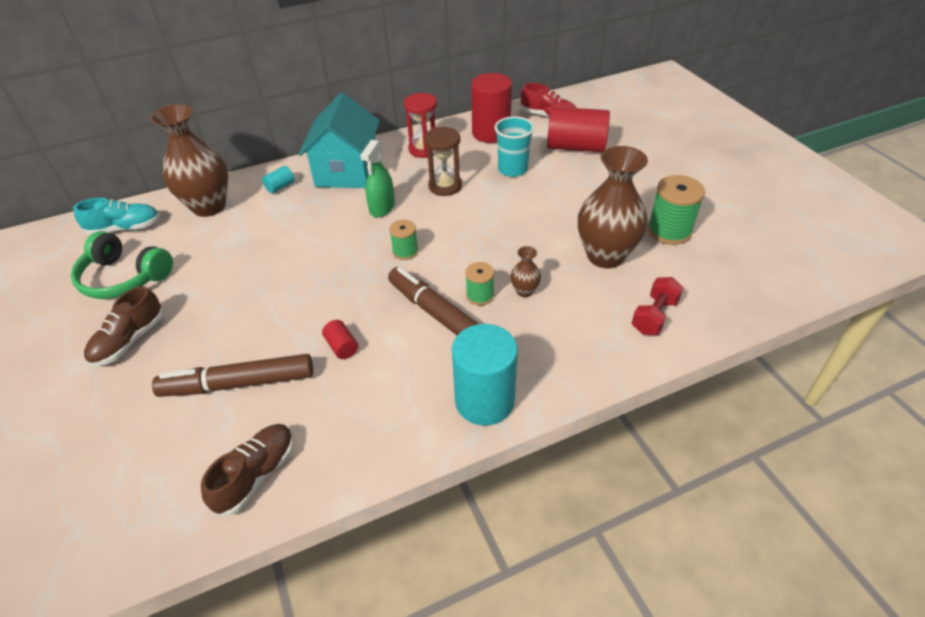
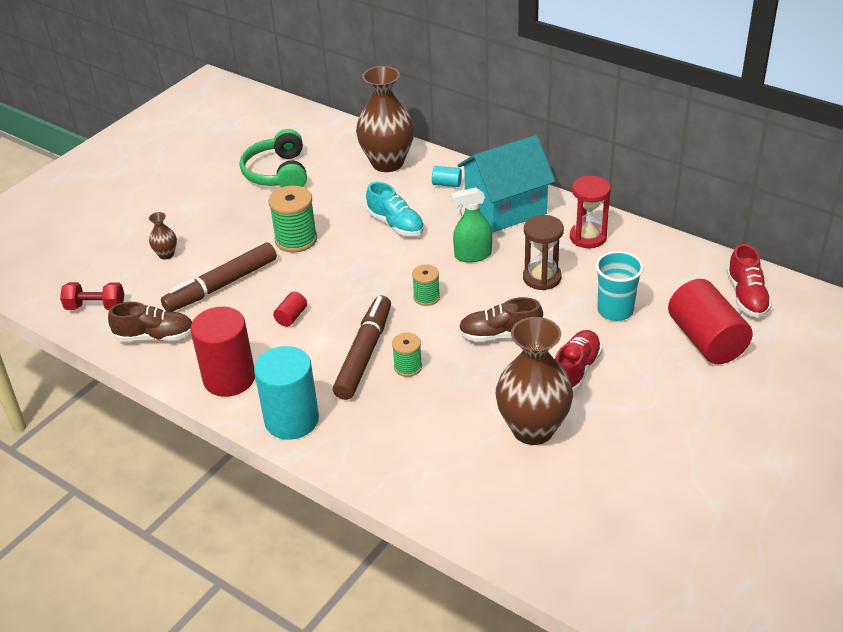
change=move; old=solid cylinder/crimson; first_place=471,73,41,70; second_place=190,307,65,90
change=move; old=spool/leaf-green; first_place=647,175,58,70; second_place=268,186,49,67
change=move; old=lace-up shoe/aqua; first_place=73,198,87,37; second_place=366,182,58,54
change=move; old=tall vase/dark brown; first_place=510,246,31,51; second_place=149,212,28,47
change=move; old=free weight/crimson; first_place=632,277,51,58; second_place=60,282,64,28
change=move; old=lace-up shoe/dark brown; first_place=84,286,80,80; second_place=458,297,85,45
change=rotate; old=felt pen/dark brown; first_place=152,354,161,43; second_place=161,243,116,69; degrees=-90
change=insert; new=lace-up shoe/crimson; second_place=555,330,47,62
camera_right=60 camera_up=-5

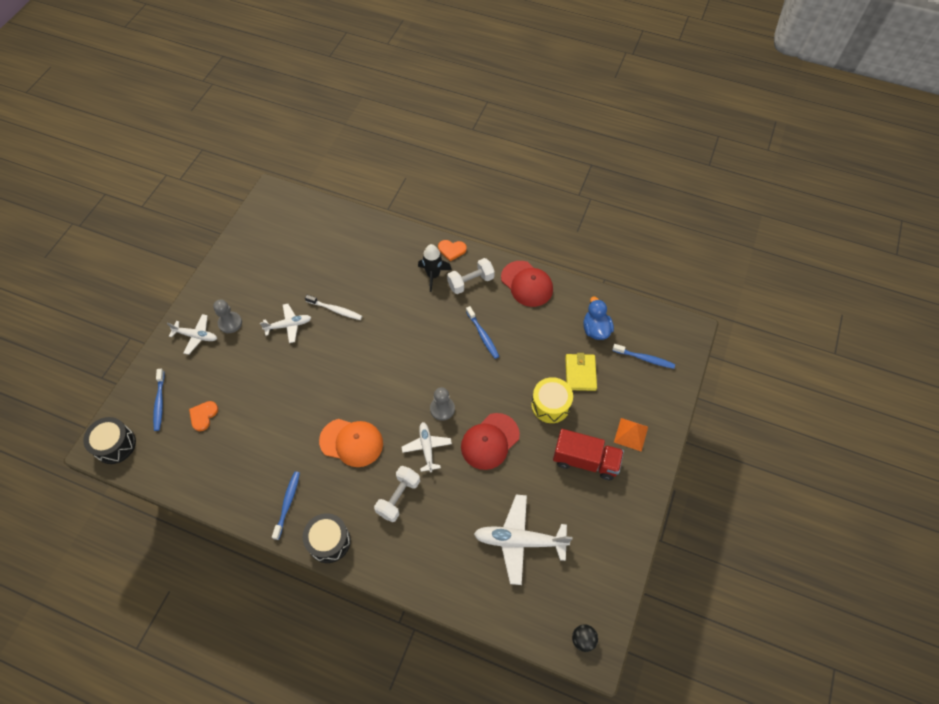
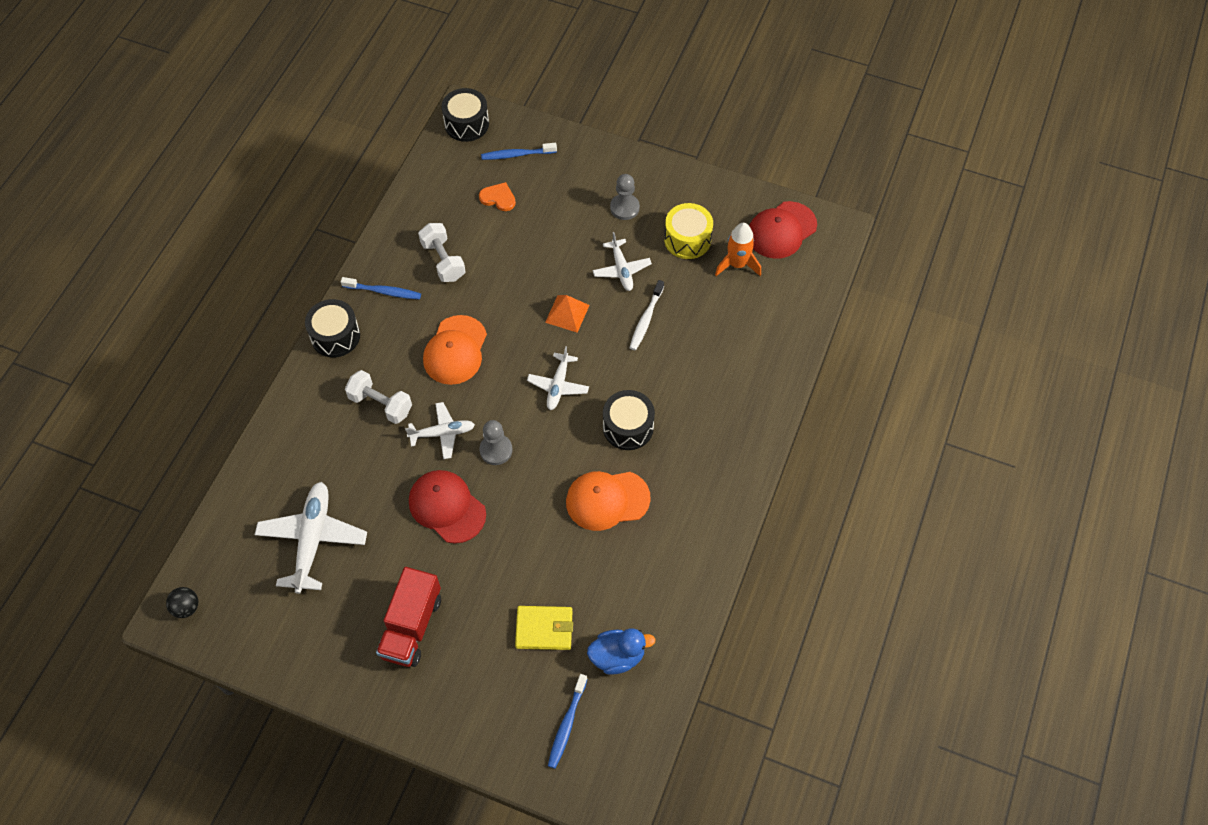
change=delete; old=heart shape/orange; first_place=438,240,29,21
change=delete; old=spaceship/ebony; first_place=418,244,34,48
change=move; old=free weight/pure white; first_place=447,258,48,36; second_place=418,223,48,59
change=move; old=cap/crimson; first_place=501,261,52,46; second_place=749,201,68,58
change=replace; old=tooth brush/cobalt; new=cap/orange; first_place=466,306,33,53; second_place=566,471,85,60
change=move; old=aeroplane/pure white; first_place=167,314,50,41; second_place=527,346,62,64
change=move; old=toy drum/bright yellow; first_place=531,377,42,46; second_place=664,203,49,56
change=move; old=pyramid shape/orange; first_place=614,418,34,34; second_place=545,295,45,38
change=insert; new=spaceship/orange; second_place=715,223,46,53
change=insert; new=toy drum/ebony; second_place=603,390,52,60
camera_right=90 camera_up=0

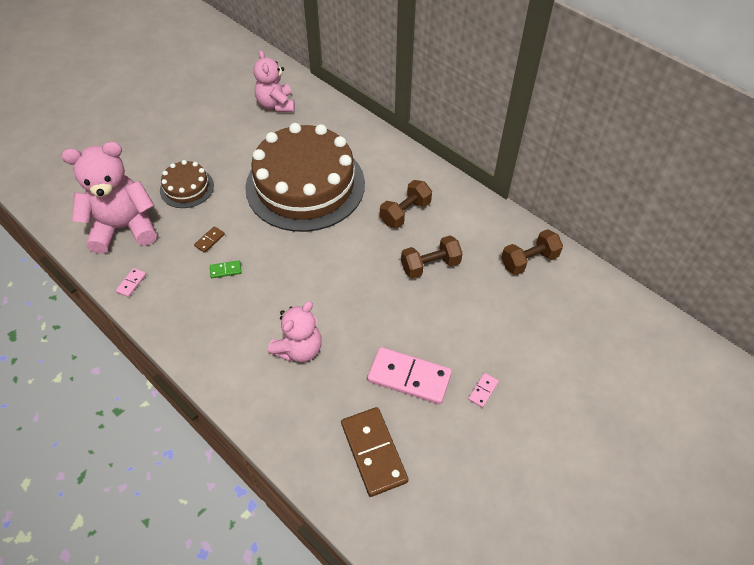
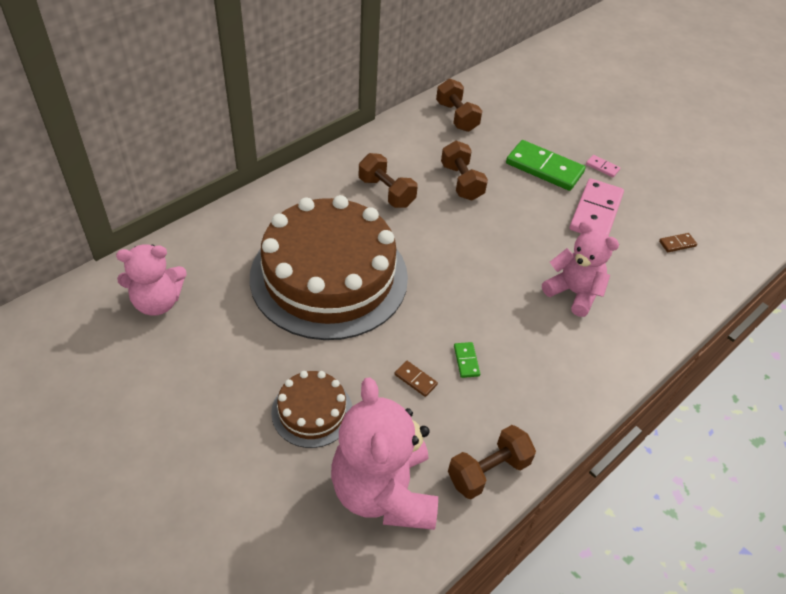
change=replace; old=domino/rosy; new=free weight/dark brown; first_place=116,268,30,29; second_place=448,425,88,74
change=resize; old=domino/dark brown; first_place=341,407,67,90; second_place=659,233,38,19; factor=0.44
change=insert; new=domino/leaf-green; second_place=506,140,79,51
camera_right=-90 camera_up=-5

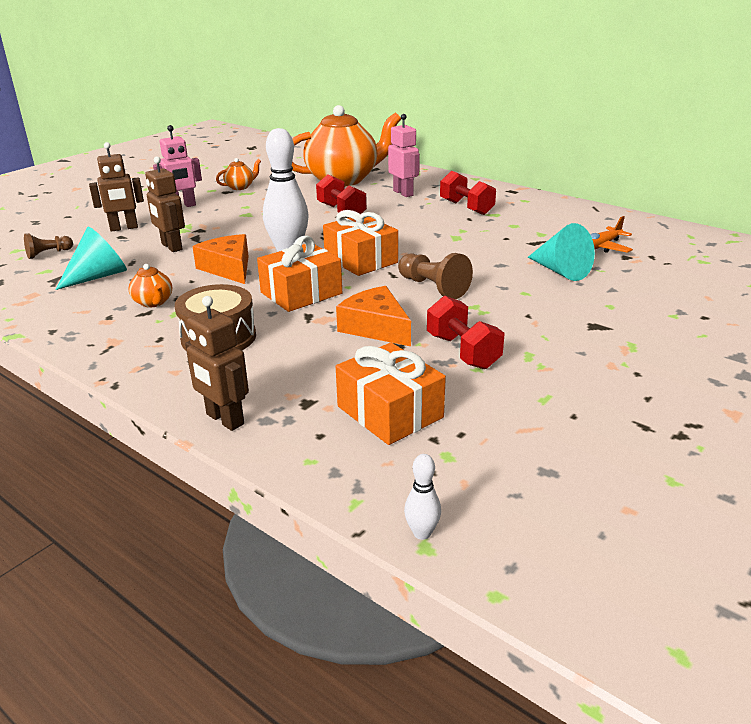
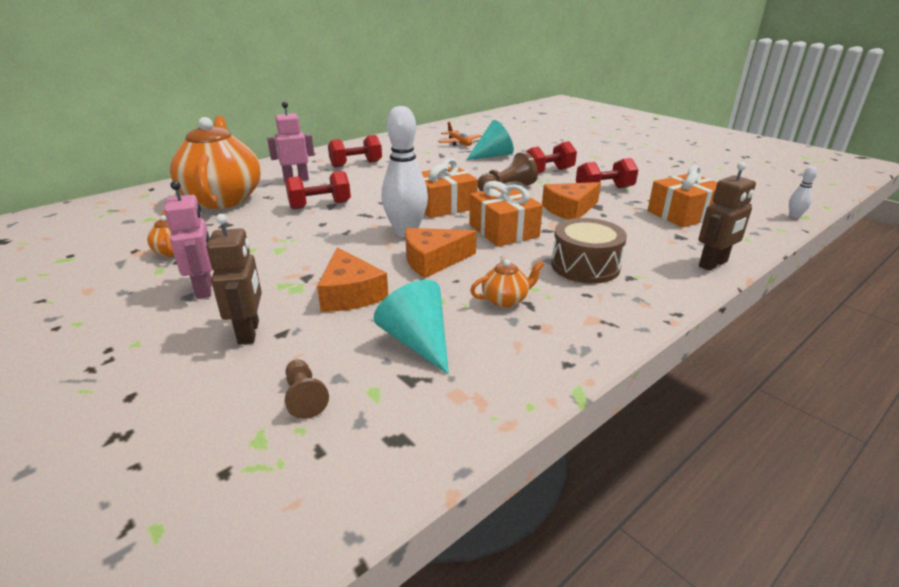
change=replace; old=robot/dark brown; new=piece of cheese/orange; first_place=145,157,40,95; second_place=317,247,71,65
change=insert; new=free weight/crimson; second_place=526,141,51,33
camera_right=-80 camera_up=0

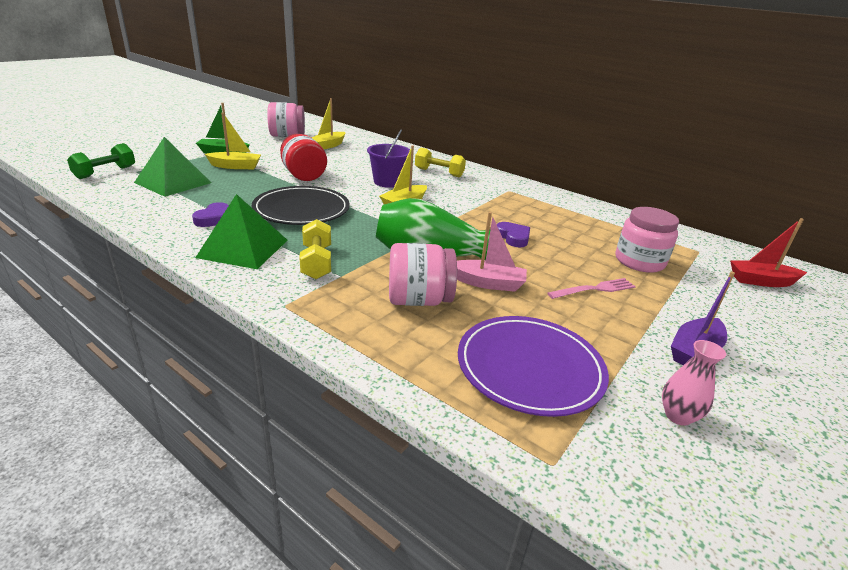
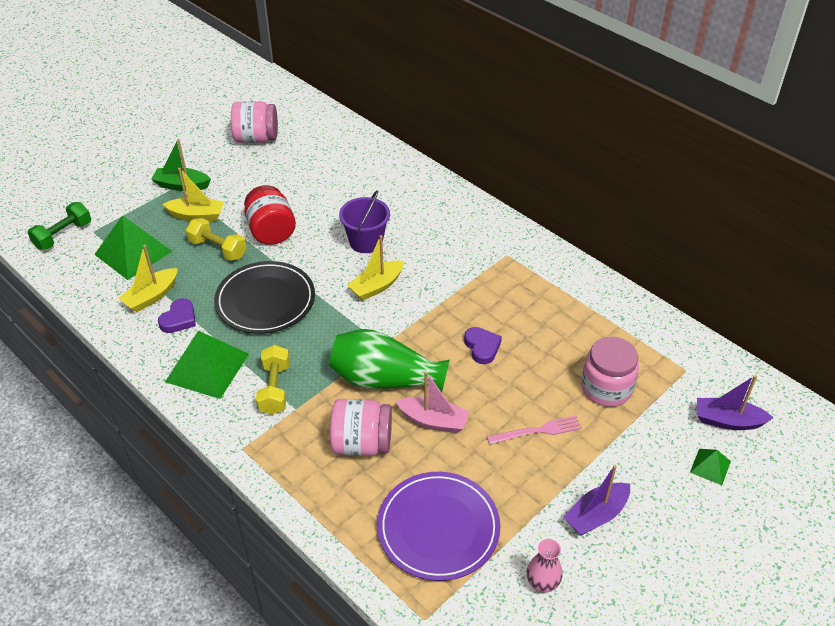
change=move; old=sailboat/bright yellow; first_place=311,98,34,51; second_place=118,245,60,67
change=move; old=free weight/bright yellow; first_place=415,148,51,29; second_place=186,218,60,43
change=recolor; old=sailboat/crimson; new=sailboat/royal purple; first_place=730,218,77,69; second_place=697,375,76,55
change=insert; new=pyramid shape/leaf-green; second_place=690,449,41,36
camera_right=10 camera_up=15

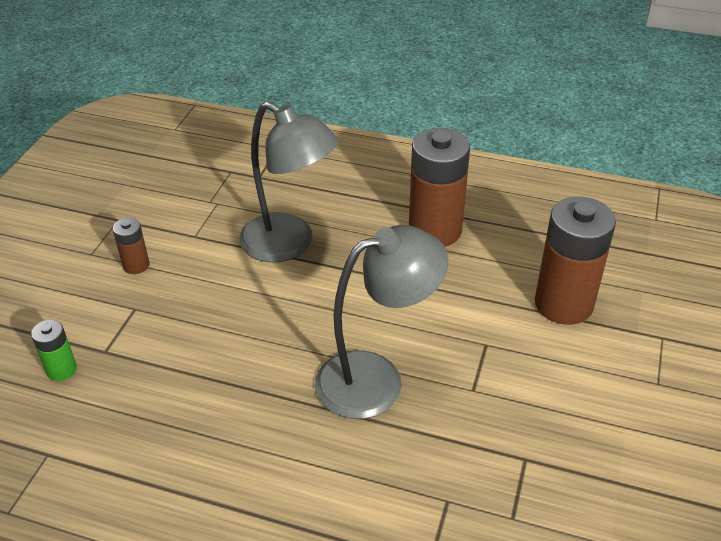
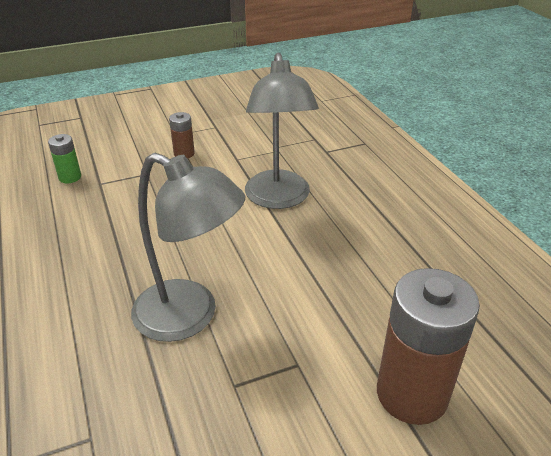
change=delete; old=power cell/dark brown; first_place=409,128,61,119
camera_right=50 camera_up=-5

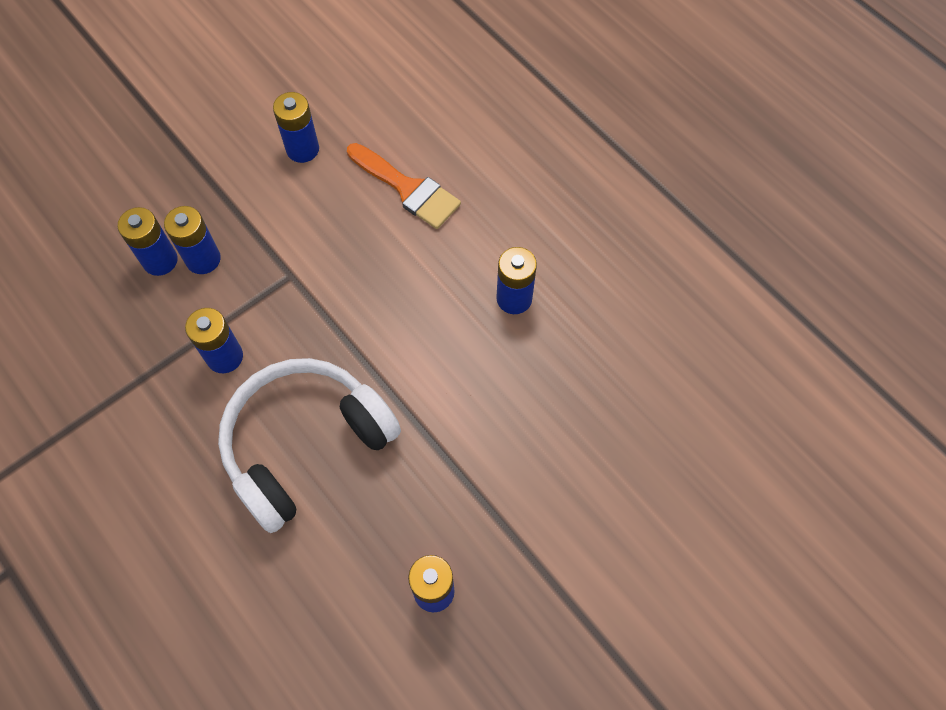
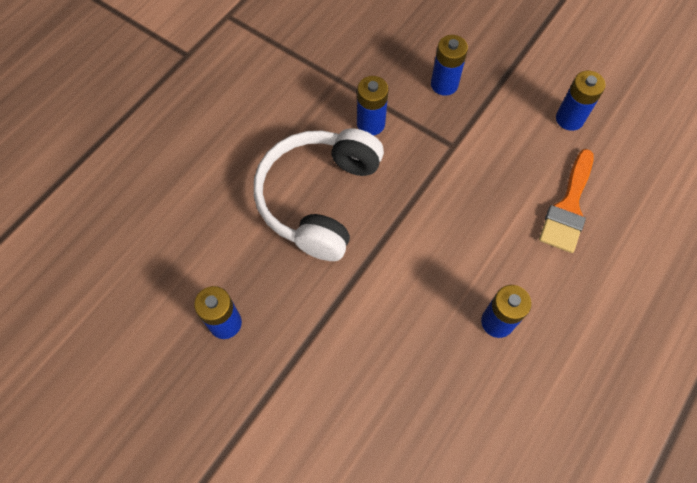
change=delete; old=power cell/cobalt; first_place=118,207,60,69
change=rotate; old=headphones/pure white; first_place=218,358,183,175; second_place=254,128,130,133; degrees=-105
camera_right=75 camera_up=0

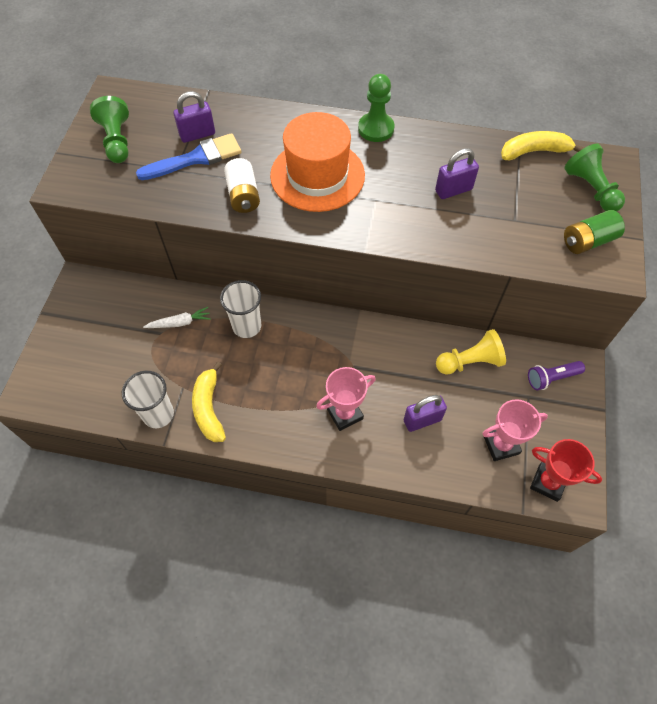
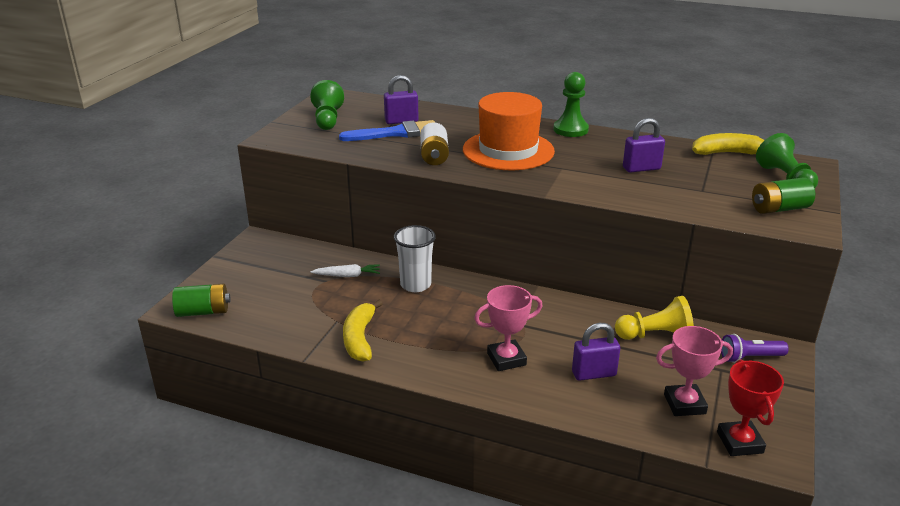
change=delete; old=cup/pure white; first_place=122,371,52,57
change=rotate; old=prize cup/crimson; first_place=530,439,72,63; second_place=717,360,67,96; degrees=45
change=insert; new=power cell/leaf-green; second_place=172,283,59,34
camera_right=10 camera_up=-30

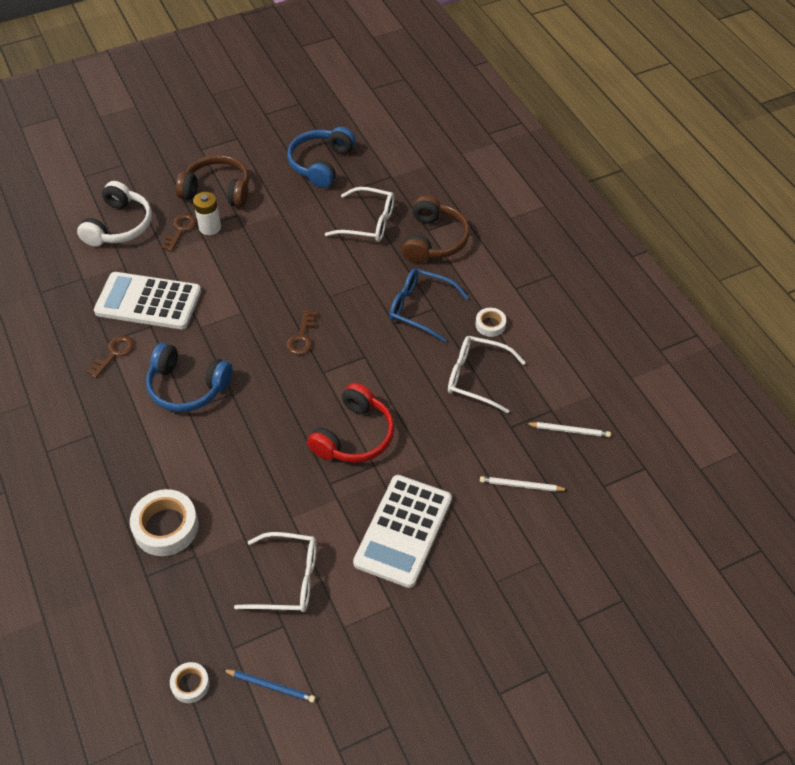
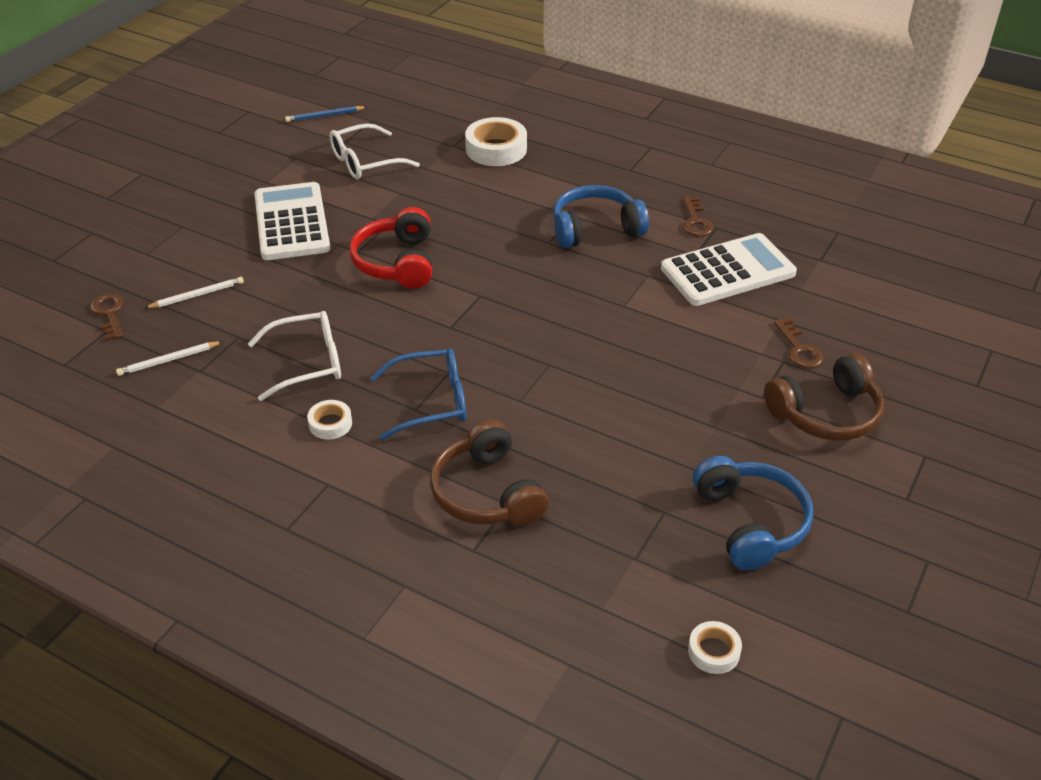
change=delete; old=headphones/pure white; first_place=77,181,75,66
change=delete; old=glasses/pure white; first_place=325,187,69,55
change=delete; old=power cell/pure white; first_place=193,192,28,43
change=move; old=key/dark brown; first_place=286,310,31,45; second_place=90,293,34,48
change=move; old=roll of tape/pure white; first_place=170,662,40,41; second_place=688,621,54,53
camera_right=145 camera_up=-10

